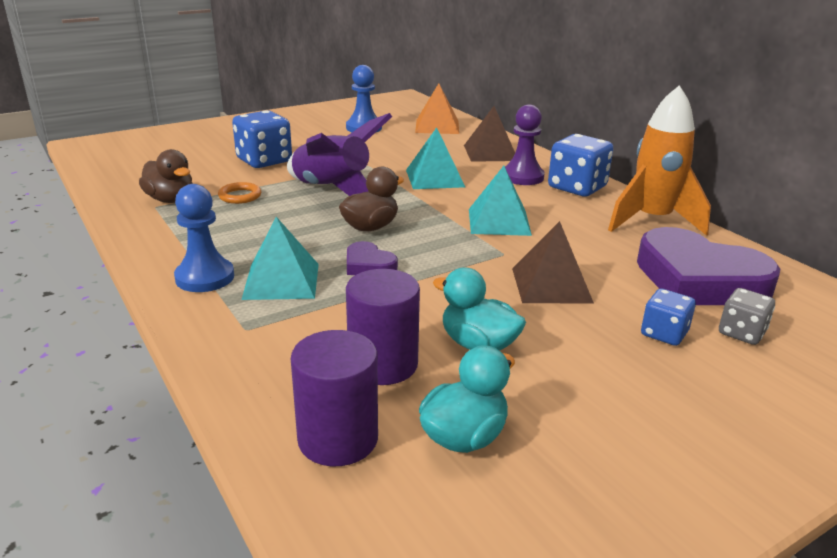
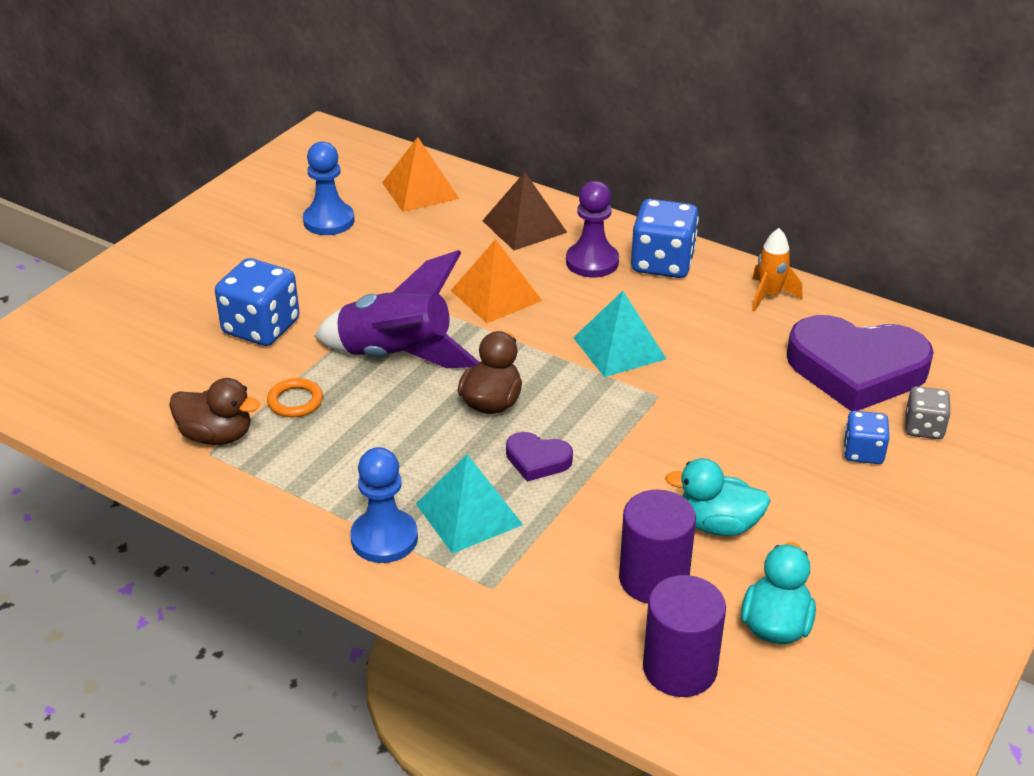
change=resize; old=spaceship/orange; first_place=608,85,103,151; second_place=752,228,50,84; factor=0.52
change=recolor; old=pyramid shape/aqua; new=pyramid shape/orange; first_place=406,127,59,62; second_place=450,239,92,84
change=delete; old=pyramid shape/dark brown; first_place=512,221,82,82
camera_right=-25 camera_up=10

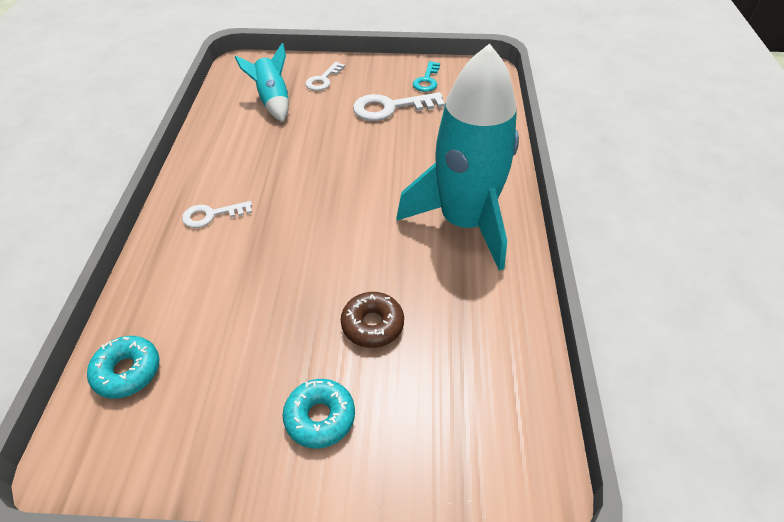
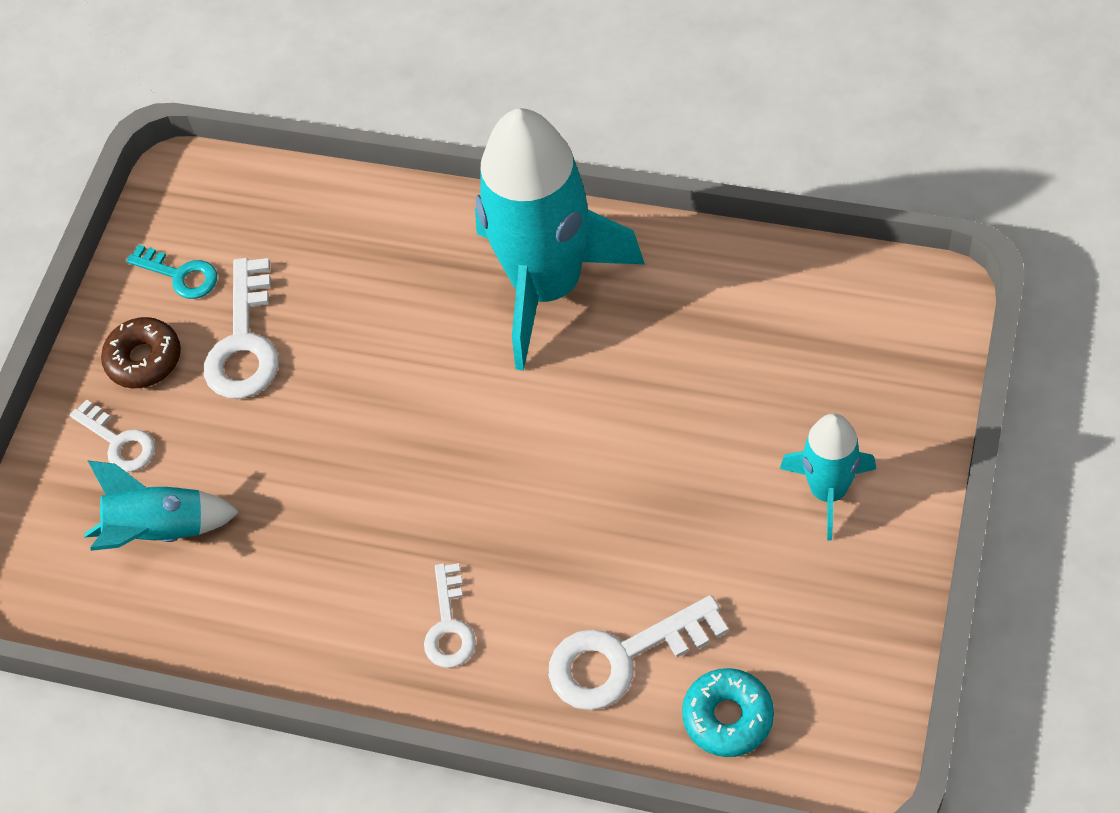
change=move; old=doughnut/dark brown; first_place=341,292,63,56; second_place=101,317,80,71
change=replace; old=doughnut/aqua; new=spaceship/aqua; first_place=283,379,72,70; second_place=780,413,96,127
change=insert; new=key/pure white; second_place=549,595,179,115
camera_right=-70 camera_up=10

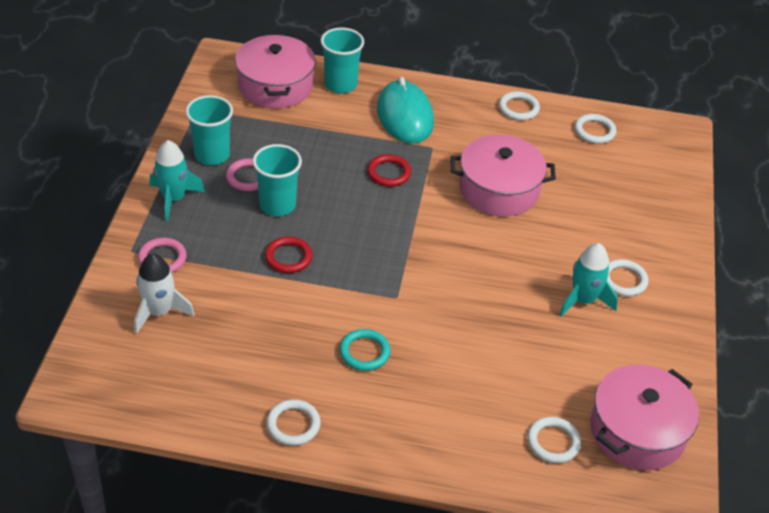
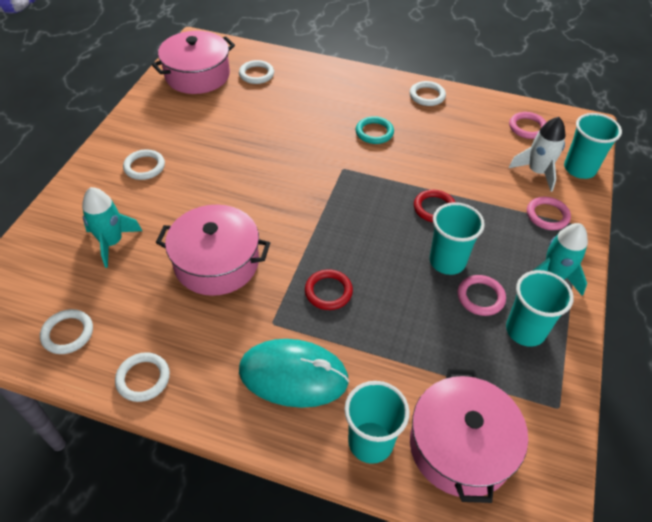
change=rotate; old=mouse/aqua; first_place=377,77,57,67; second_place=239,339,110,69; degrees=-75
change=move; old=spaceship/aqua; first_place=559,243,59,74; second_place=82,187,60,81
change=insert; new=hoop/rosy; second_place=509,112,38,27
change=insert; new=cup/aqua; second_place=564,113,58,66
camera_right=-170 camera_up=5

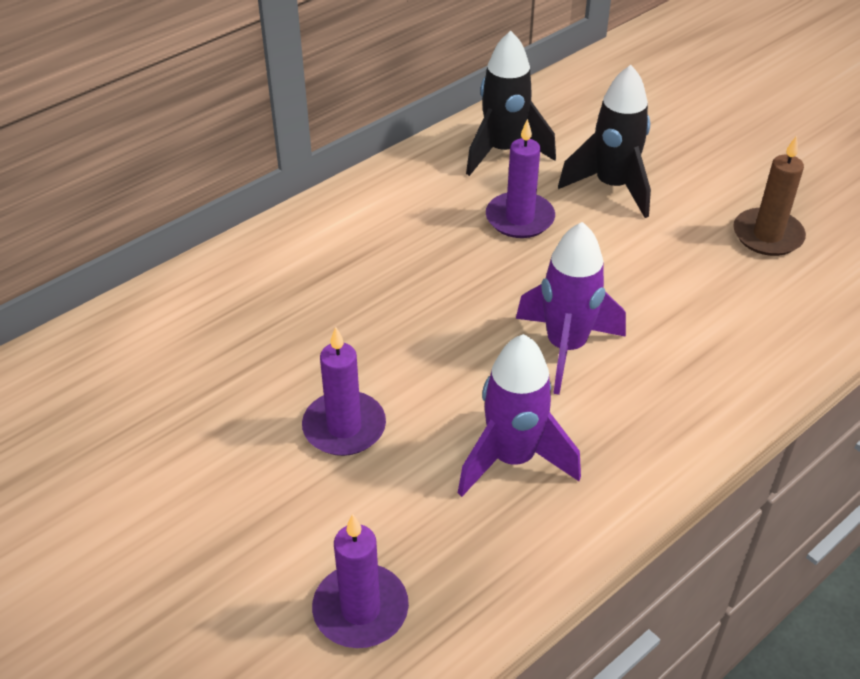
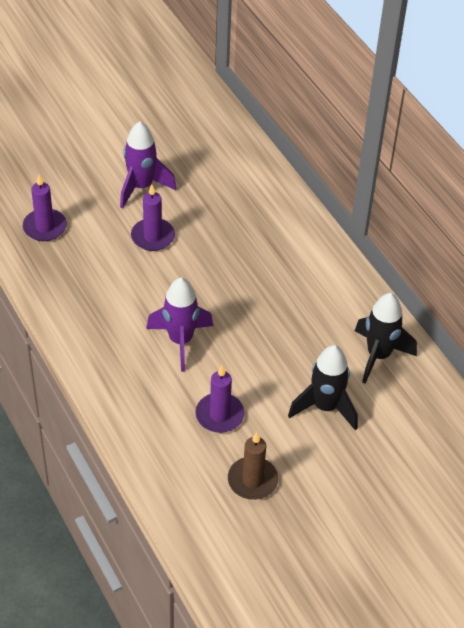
change=move; old=candle/royal purple; first_place=486,119,69,119; second_place=195,365,49,68
change=move; old=spaceship/royal purple; first_place=458,334,123,163; second_place=120,121,56,88
camera_right=100 camera_up=5

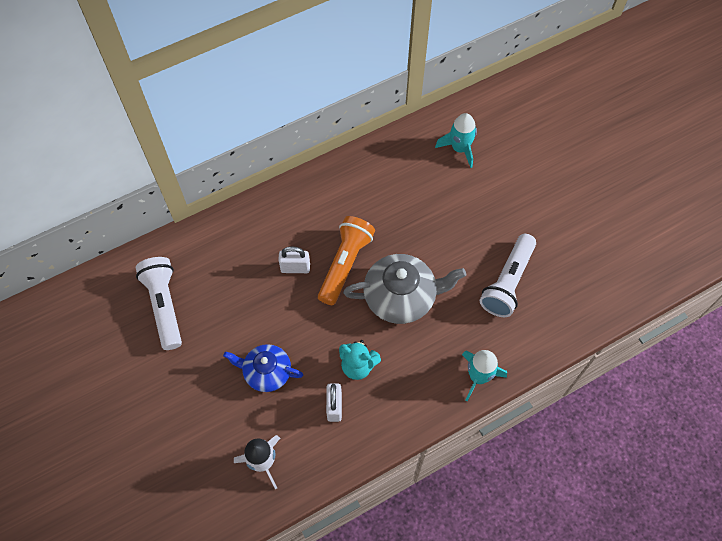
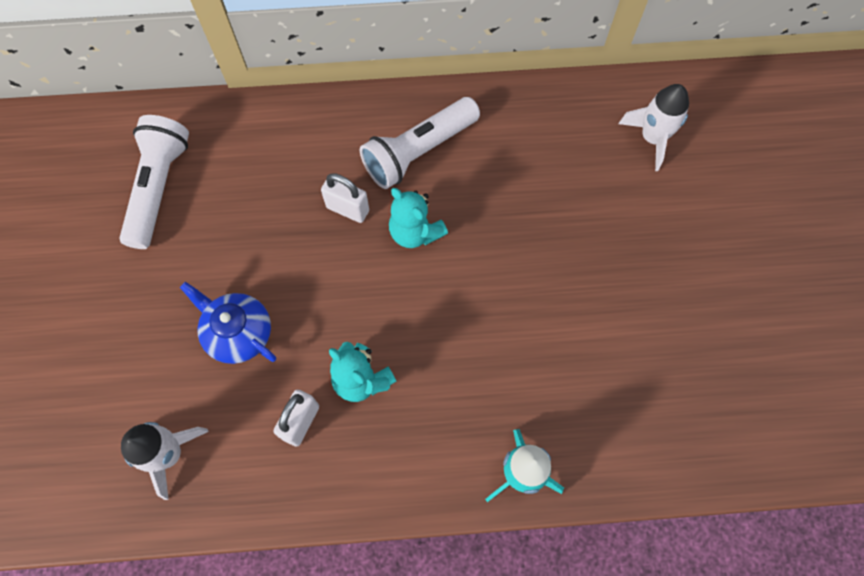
change=recolor; old=spaceship/aqua; new=spaceship/pure white; first_place=435,113,42,55; second_place=618,84,71,87
change=replace; old=pocket torch/orange; new=teddy/aqua; first_place=318,216,57,89; second_place=389,188,59,60
change=move; old=pocket torch/pure white; first_place=480,234,56,83; second_place=360,97,120,92
change=delete; old=tea pot/grey; first_place=343,254,123,70
camera_right=25 camera_up=5

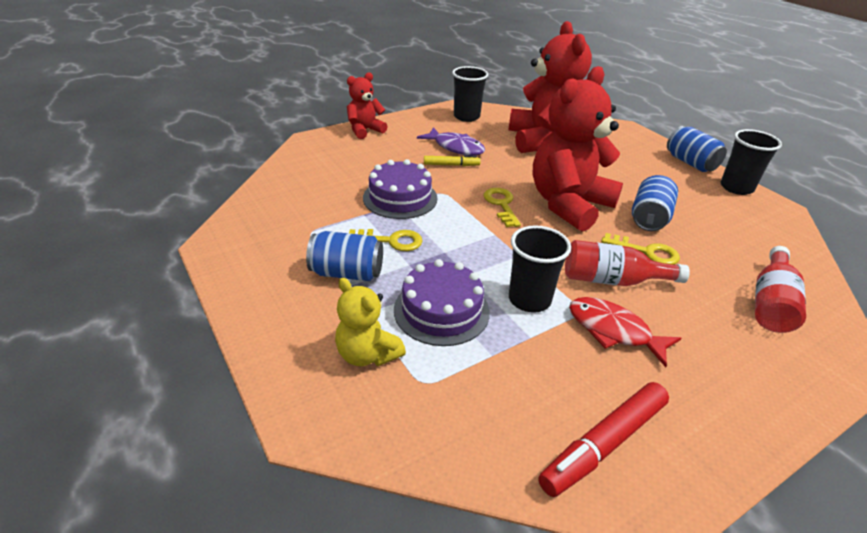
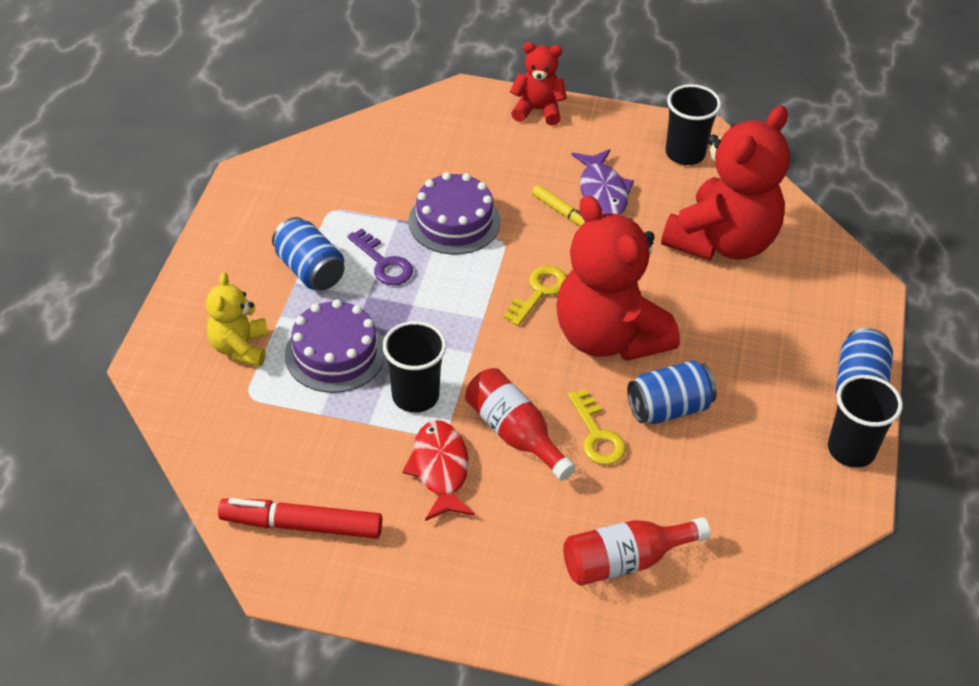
change=rotate; old=teddy/crimson; first_place=533,66,90,166; second_place=556,195,124,166; degrees=-120
change=recolor; old=key/bright yellow; new=key/royal purple; first_place=349,229,73,22; second_place=347,229,66,56
camera_right=45 camera_up=10

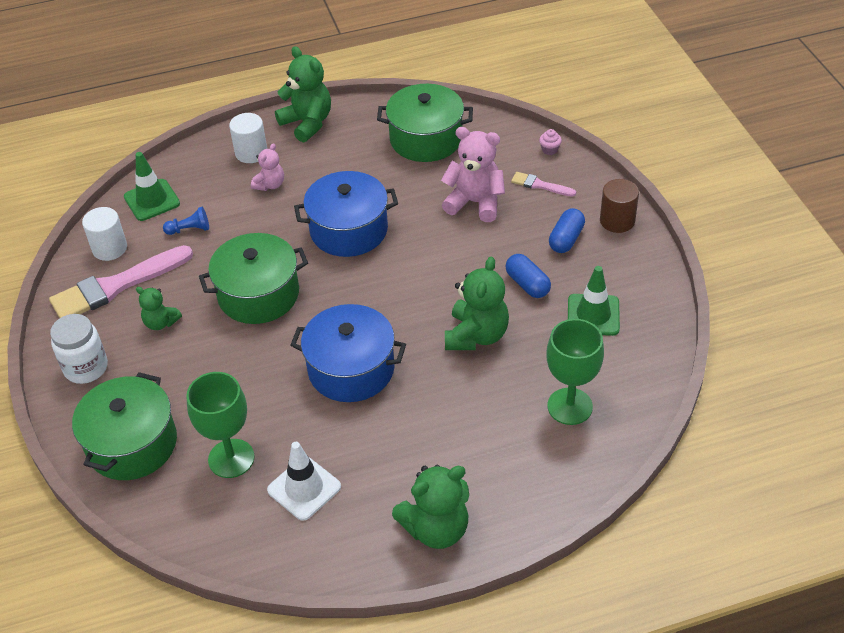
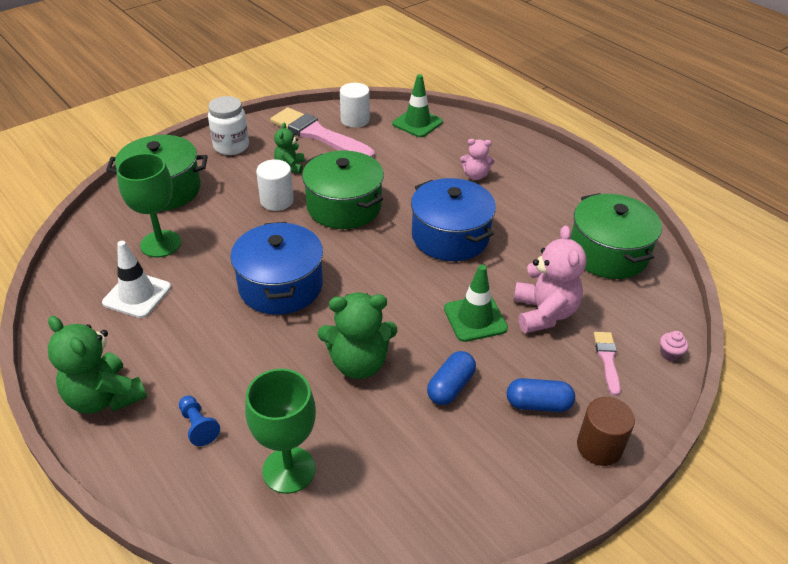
change=delete; old=teddy/leaf-green; first_place=275,46,56,97
change=move; old=solid cylinder/pure white; first_place=229,113,38,50; second_place=256,159,38,52
change=move; old=pawn/cobalt; first_place=163,207,46,28; second_place=179,396,41,50
change=move; old=traffic cone/leaf-green; first_place=568,266,52,70; second_place=444,265,64,77
camera_right=65 camera_up=-5

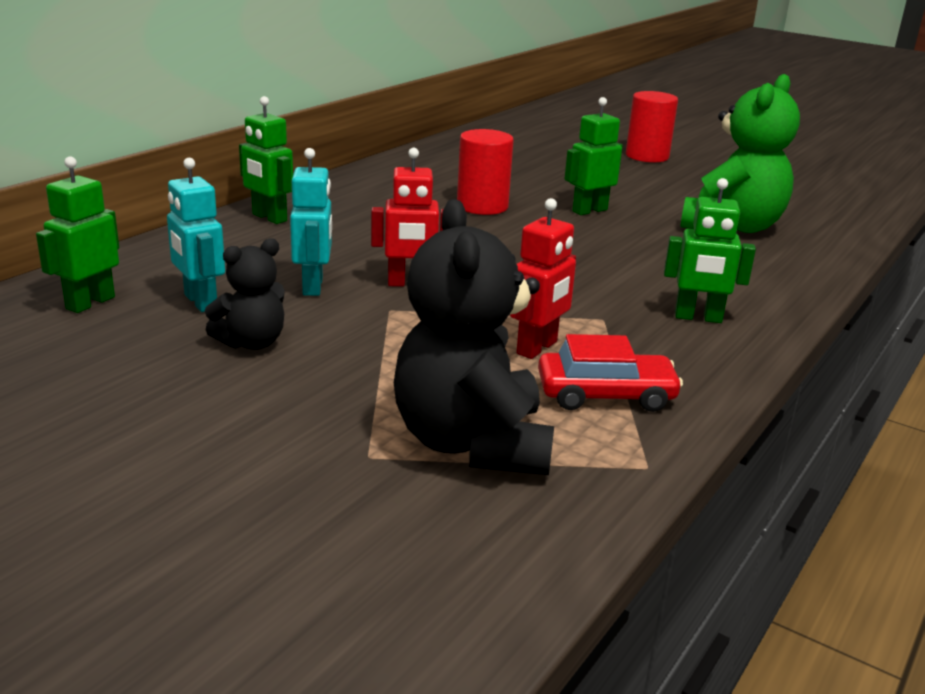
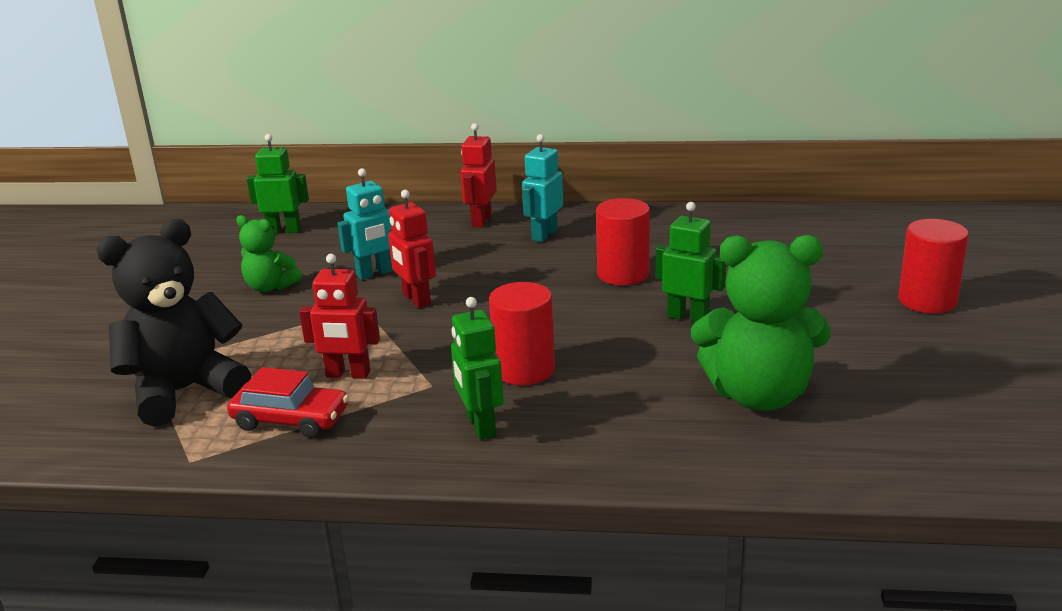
change=recolor; old=robot/leaf-green; new=robot/crimson; first_place=239,96,54,128; second_place=461,123,36,104
change=move; old=robot/aqua; first_place=167,158,58,154; second_place=522,134,41,108
change=recolor; old=teddy/ebony; new=teddy/leaf-green; first_place=205,238,80,112; second_place=236,215,66,77
change=rotate; old=automobile/crimson; first_place=538,334,145,78; second_place=227,367,122,71; degrees=-45
change=insert; new=solid cylinder/crimson; second_place=489,282,66,103
camera_right=65 camera_up=0

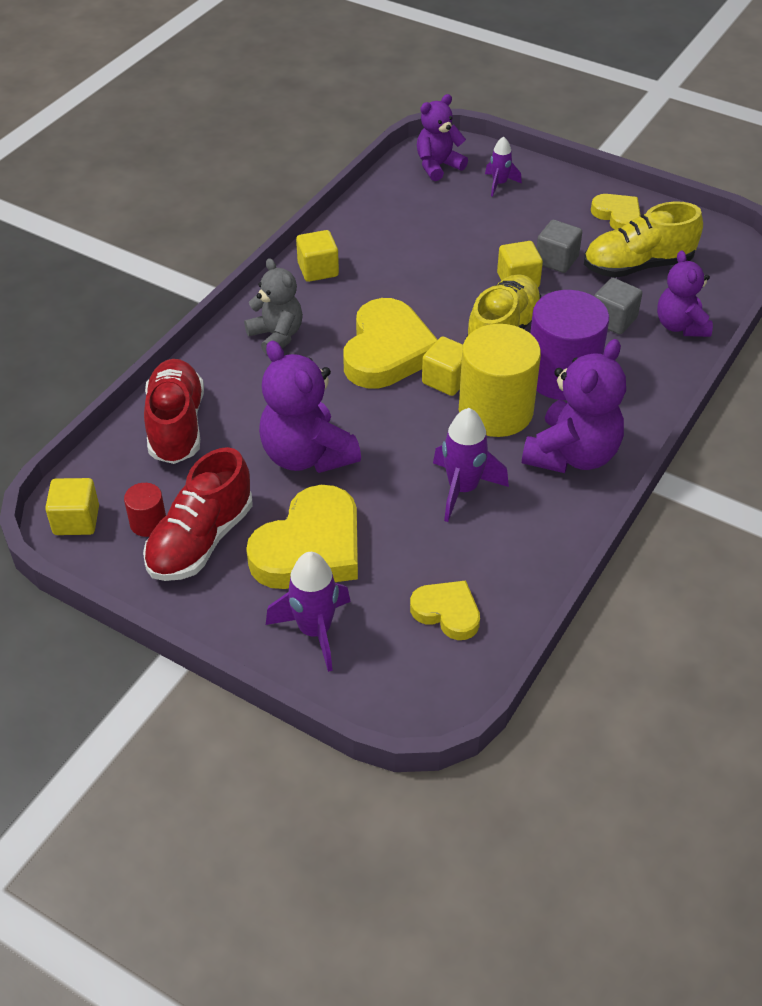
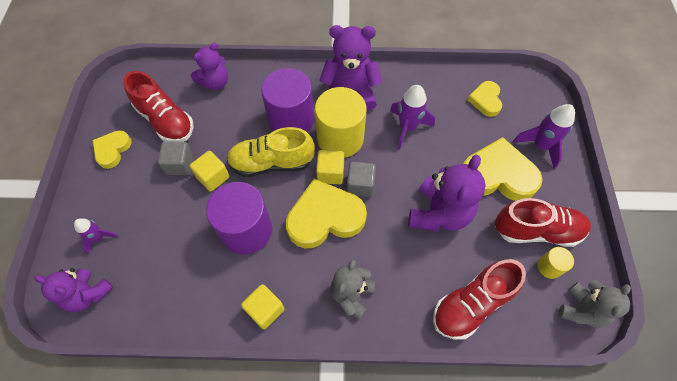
change=recolor; old=lace-up shoe/bright yellow; new=lace-up shoe/crimson; first_place=584,202,119,76; second_place=123,71,71,71
change=move; old=solid cube/grey; first_place=594,278,48,56; second_place=347,161,29,36
change=replace; old=solid cube/bright yellow; new=teddy/grey; first_place=45,478,54,57; second_place=559,280,72,48
change=recolor; old=solid cylinder/crimson; new=solid cylinder/bright yellow; first_place=124,483,42,54; second_place=537,247,37,32
change=insert; new=solid cylinder/royal purple; second_place=206,182,66,73
camera_right=-120 camera_up=15

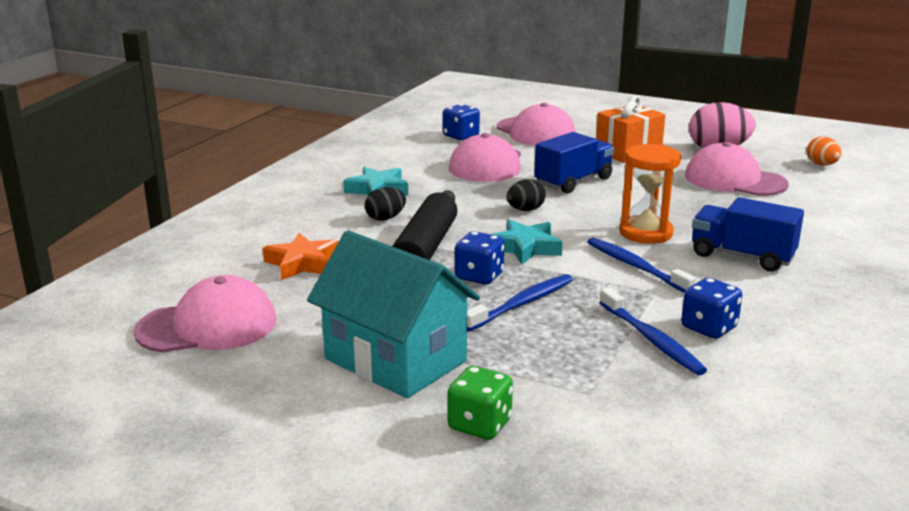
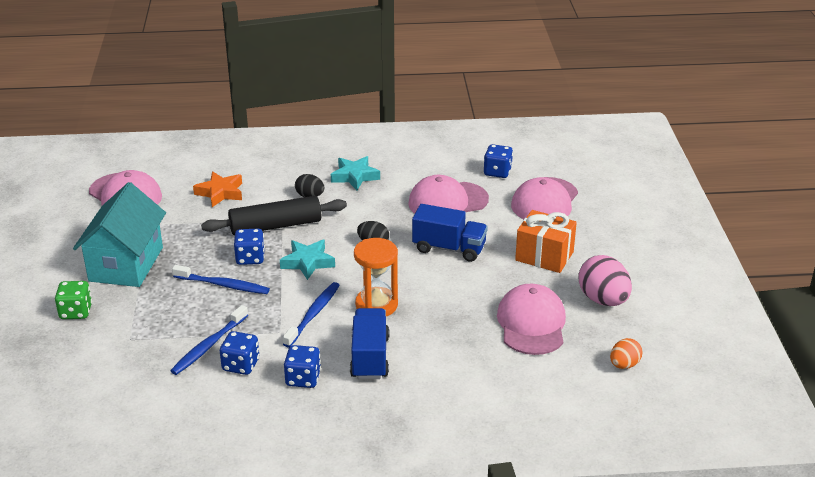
change=insert; new=dice/cobalt; second_place=284,345,37,43
camera_right=60 camera_up=10

